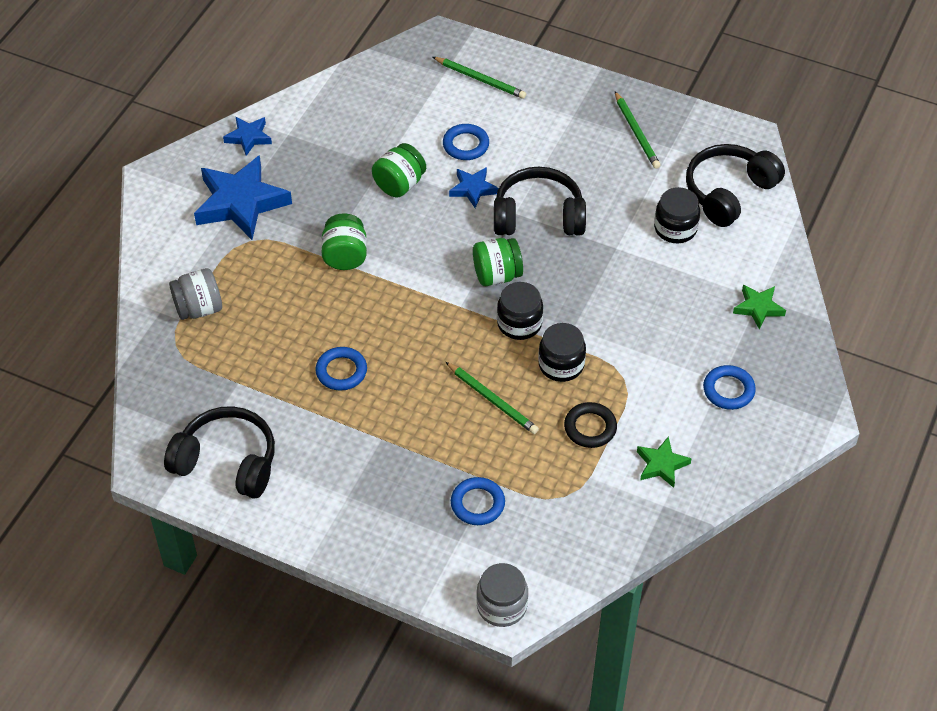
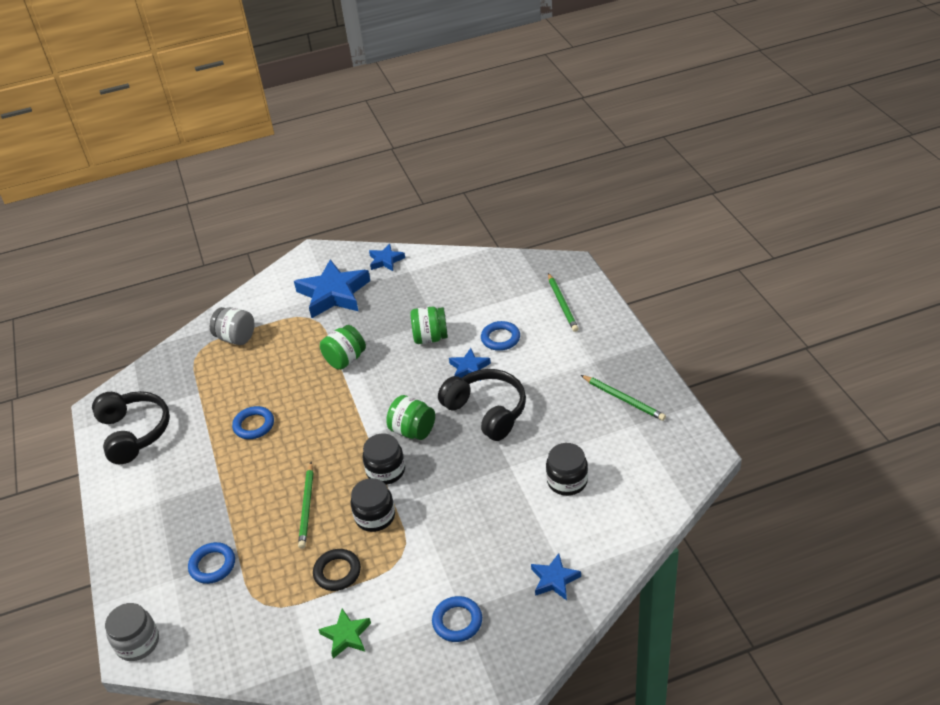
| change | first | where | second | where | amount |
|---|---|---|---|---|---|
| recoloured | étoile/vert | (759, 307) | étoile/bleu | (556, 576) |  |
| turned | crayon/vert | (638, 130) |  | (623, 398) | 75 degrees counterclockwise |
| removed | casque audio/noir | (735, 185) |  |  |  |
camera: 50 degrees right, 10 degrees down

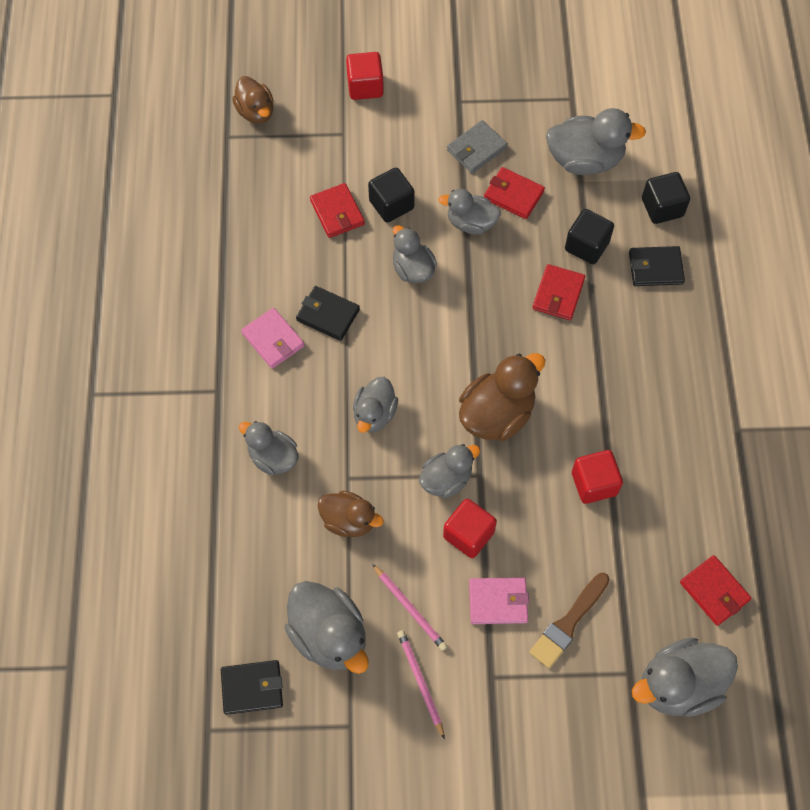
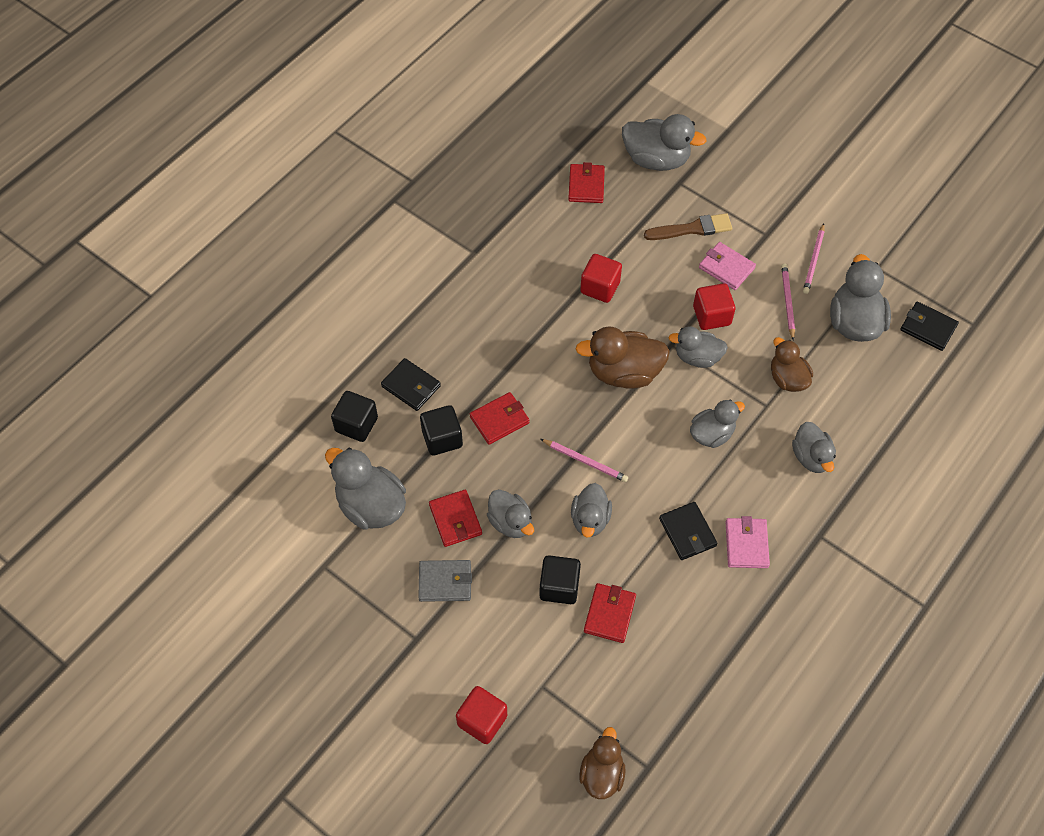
| change | first | where | second | where | amount |
|---|---|---|---|---|---|
| added |  |  | crayon/rose | (584, 460) |  |
camera: 140 degrees left, 5 degrees down

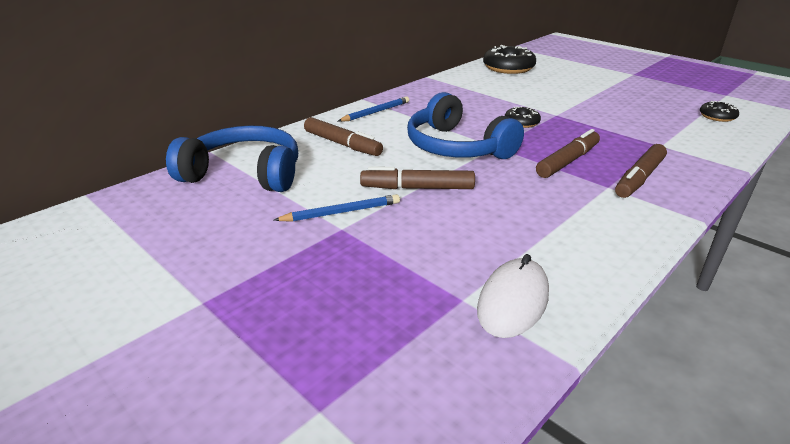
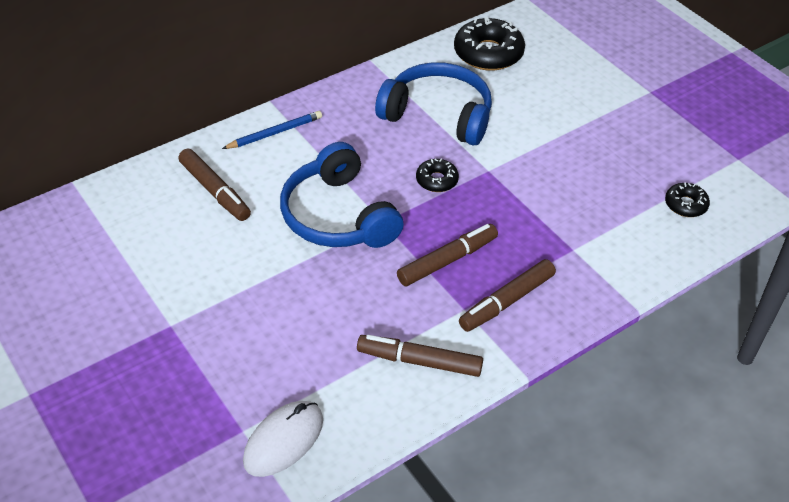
| change | first | where | second | where | amount |
|---|---|---|---|---|---|
| moved | feutre/marron | (417, 177) |  | (420, 356) |  |
| moved | casque audio/bleu | (232, 158) |  | (433, 103) |  |
| removed | crayon/bleu | (337, 208) |  |  |  |
camera: 10 degrees right, 15 degrees up

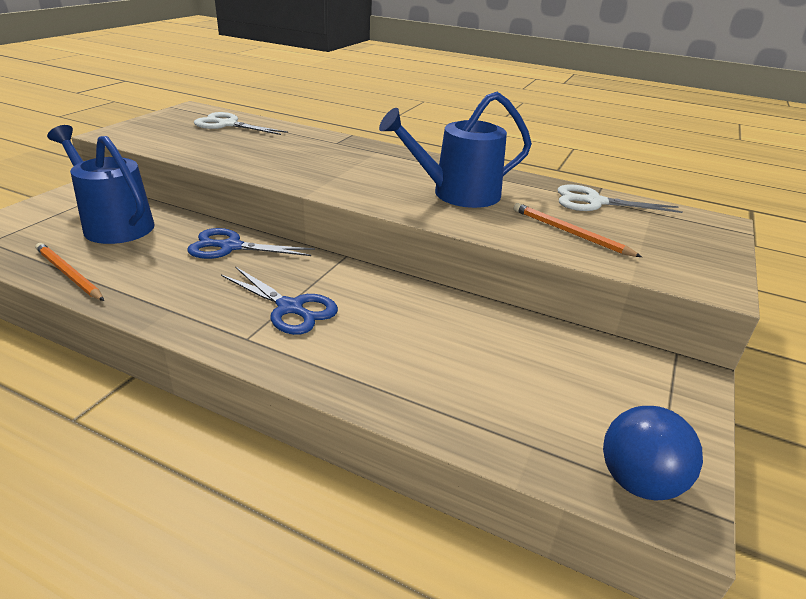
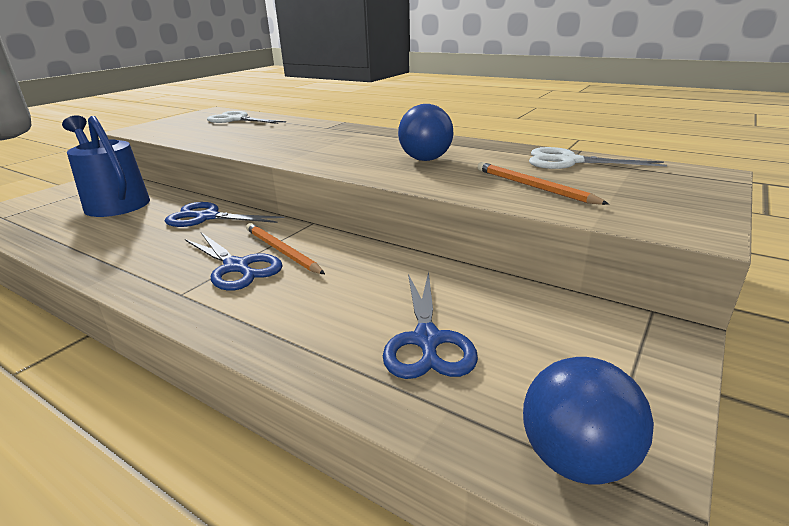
| change | first | where | second | where | amount |
|---|---|---|---|---|---|
| moved | crayon/orange | (69, 272) |  | (285, 248) |  |
| added |  |  | ciseaux/bleu | (430, 325) |  |
| replaced | arrosoir/bleu | (455, 150) | balle/bleu | (425, 132) |  |
camera: 10 degrees right, 5 degrees down

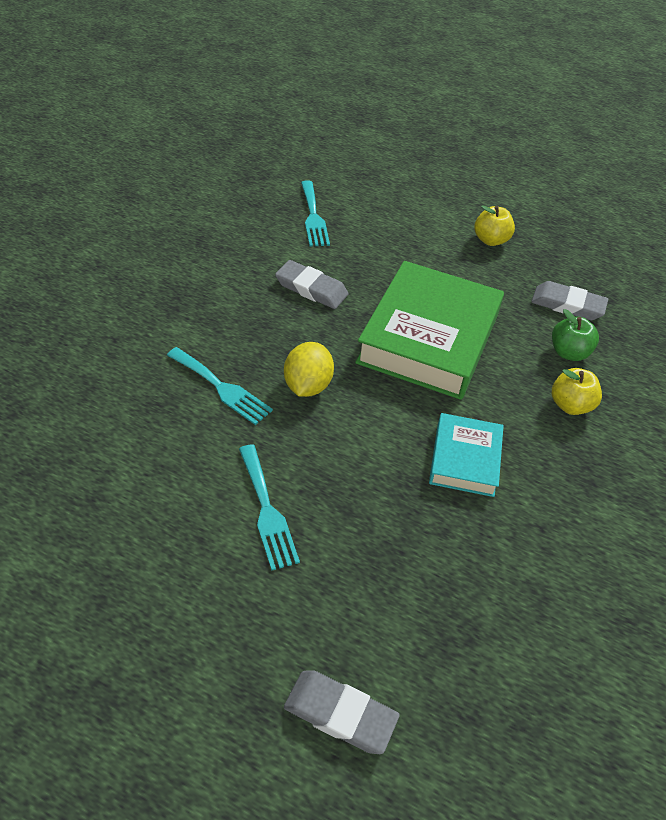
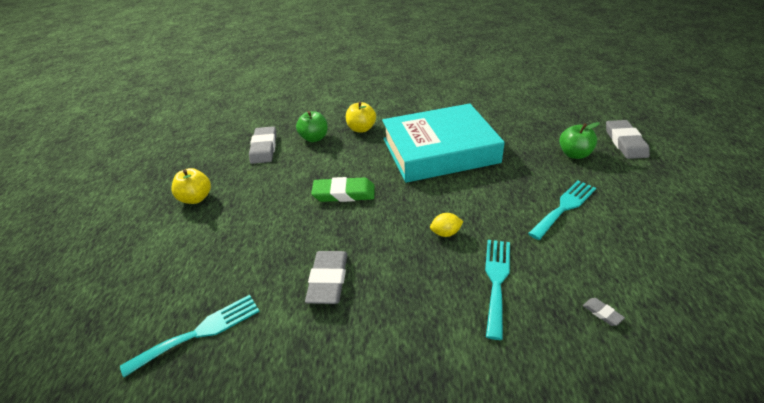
| change | first | where | second | where | amount |
|---|---|---|---|---|---|
| replaced | livre/vert | (429, 330) | gomme/vert | (342, 189) |  |
| resized | livre/turquoise | (466, 455) |  | (443, 143) | x1.93 |
| resized | citron/jaune | (309, 369) |  | (447, 225) | x0.57 |
| added |  |  | pomme/vert | (579, 140) |  |
| added |  |  | gomme/gris | (604, 312) |  |
camera: 110 degrees left, 10 degrees down

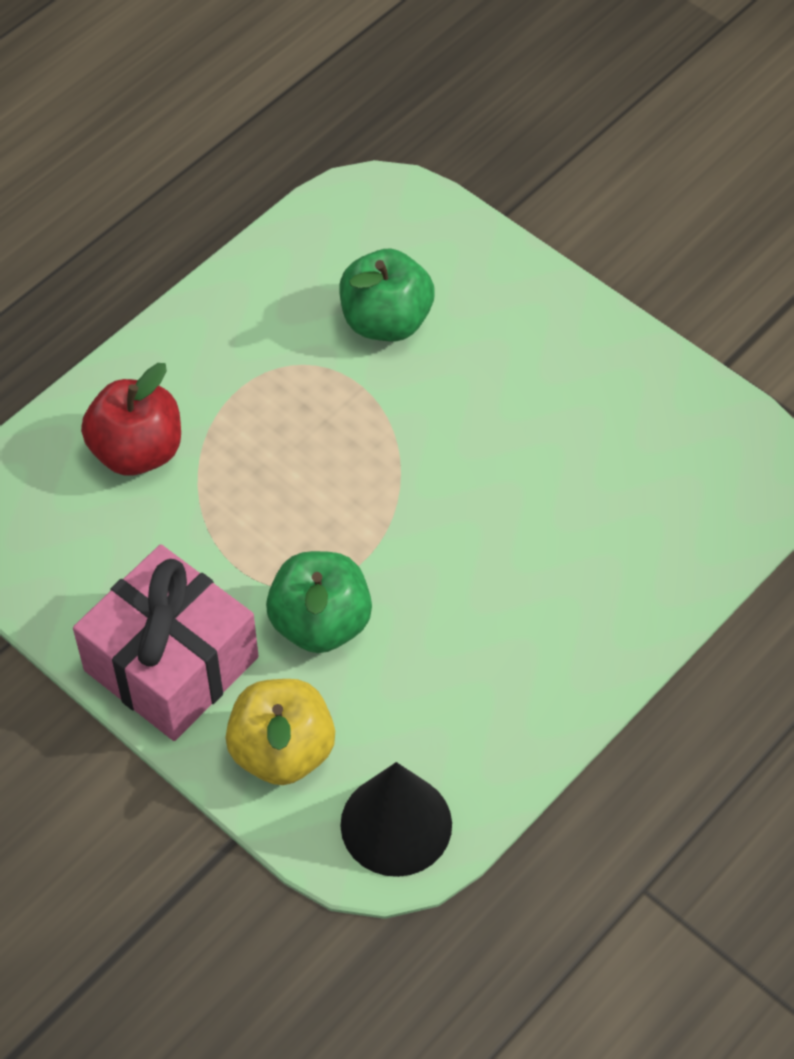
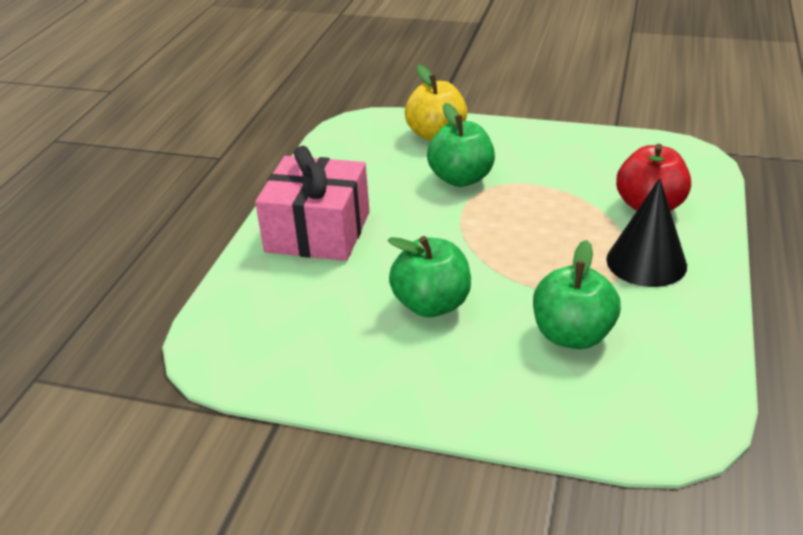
| change | first | where | second | where | amount |
|---|---|---|---|---|---|
| moved | cadeau/rose | (166, 642) |  | (312, 203) |  |
| added |  |  | pomme/vert | (429, 276) |  |
| moved | cône/noir | (396, 819) |  | (646, 232) |  |
camera: 155 degrees right, 20 degrees down

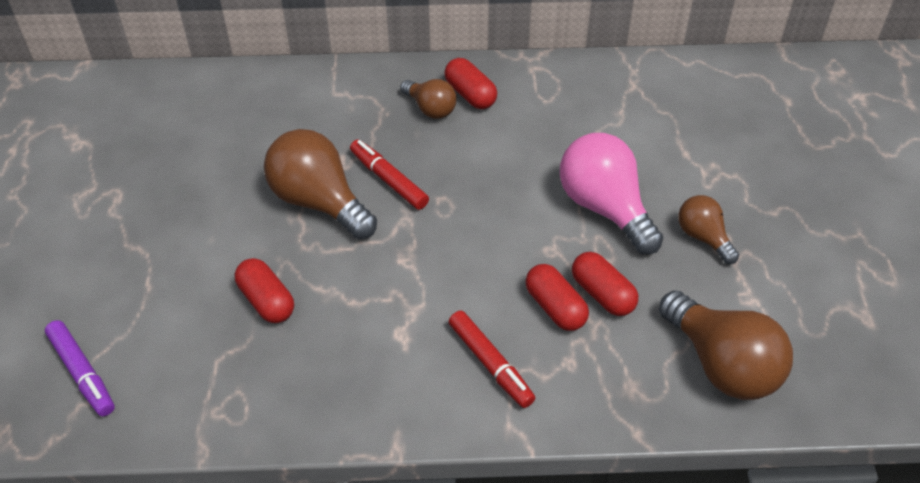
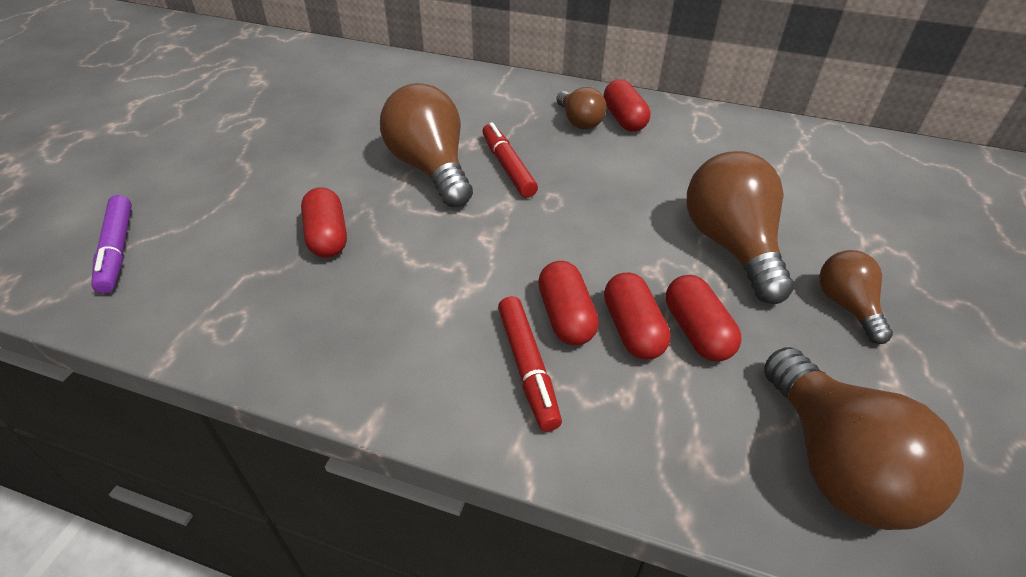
| change | first | where | second | where | amount |
|---|---|---|---|---|---|
| added |  |  | gélule/rouge | (568, 303) |  |
| recoloured | ampoule/rose | (611, 193) | ampoule/marron | (740, 227) |  |
camera: 20 degrees right, 5 degrees down

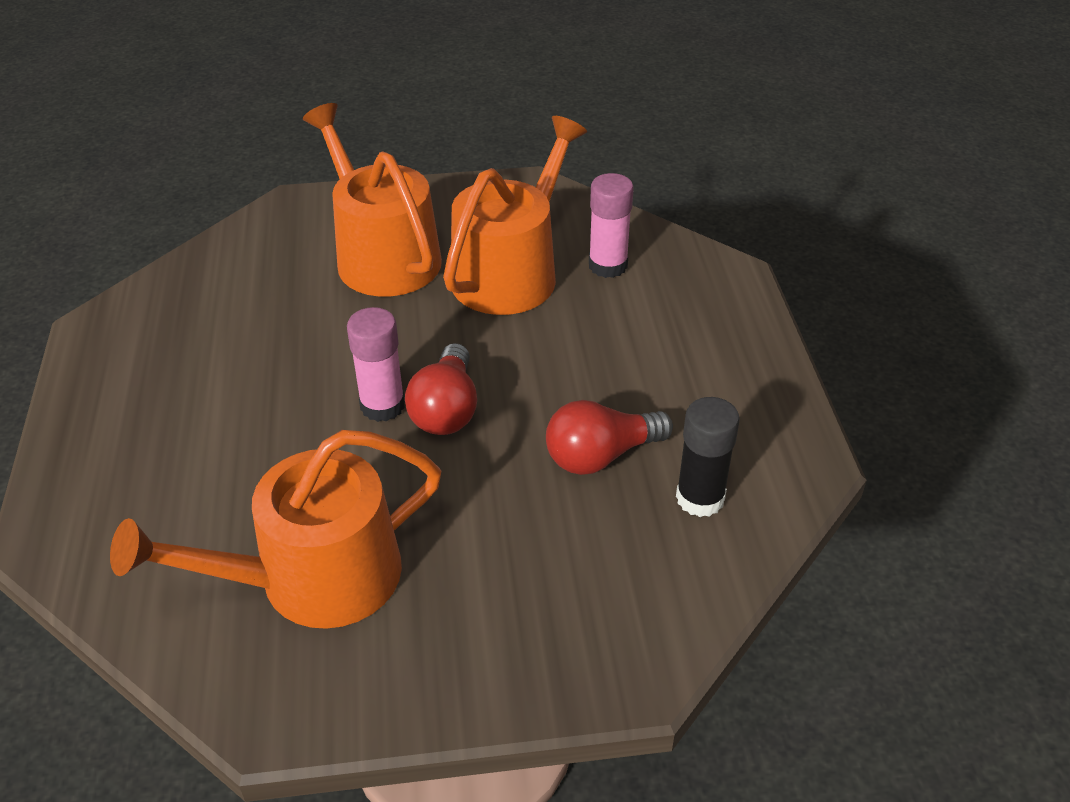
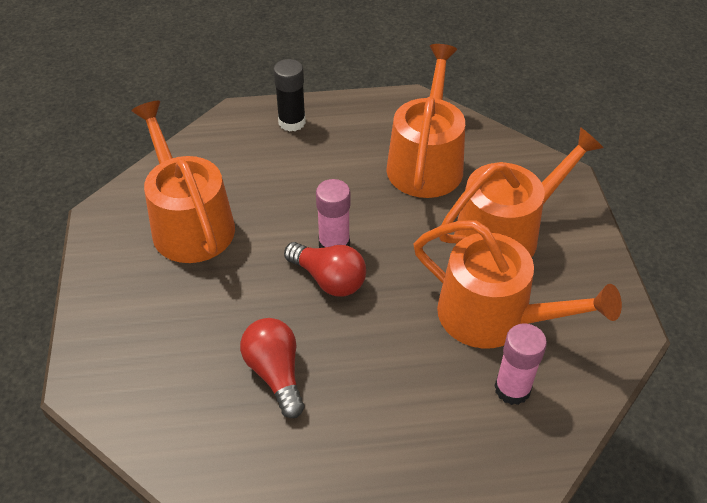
| change | first | where | second | where | amount |
|---|---|---|---|---|---|
| moved | bâton de colle/noir | (708, 457) |  | (289, 95) |  |
| turned | ampoule/rouge | (441, 389) |  | (325, 269) | 150 degrees counterclockwise |
| added |  |  | arrosoir/orange | (425, 121) |  |
camera: 90 degrees right, 5 degrees up

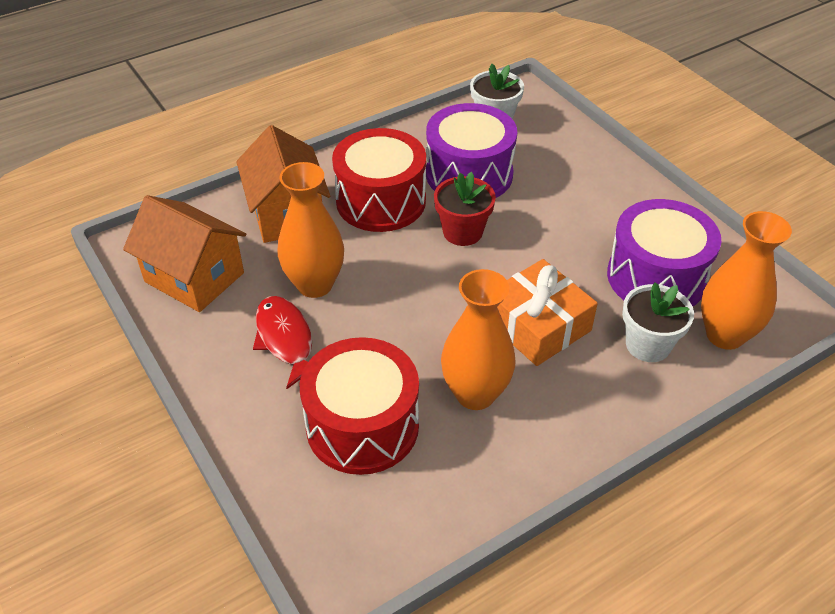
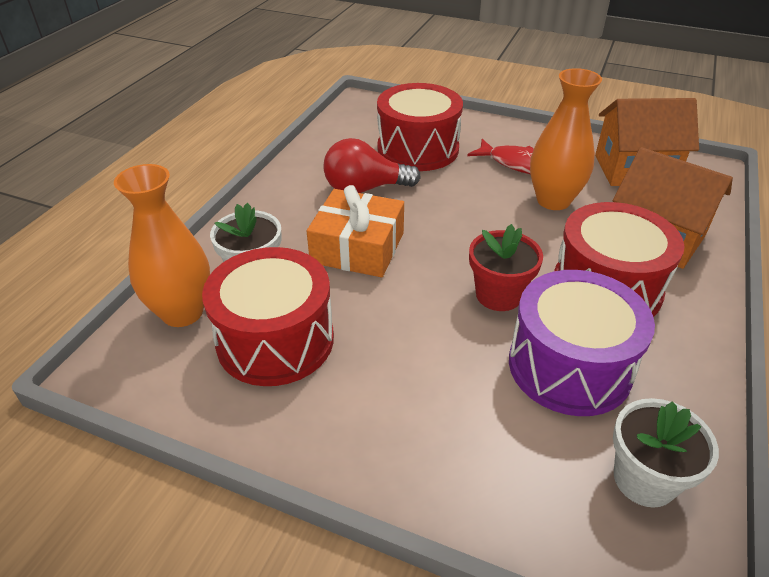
| change | first | where | second | where | amount |
|---|---|---|---|---|---|
| recoloured | tambour/violet | (664, 252) | tambour/rouge | (268, 316) |  |
| replaced | vase/orange | (478, 339) | ampoule/rouge | (372, 165) |  |
camera: 145 degrees right, 5 degrees down

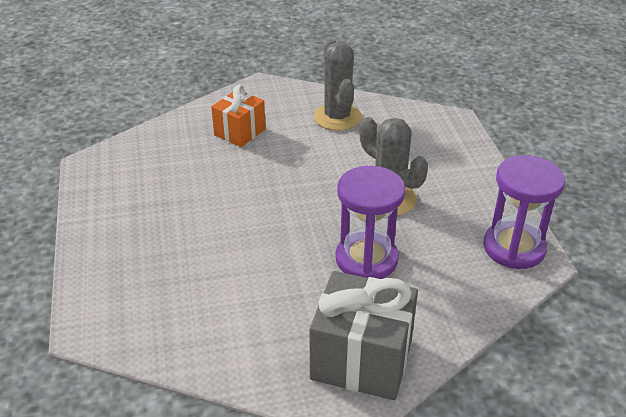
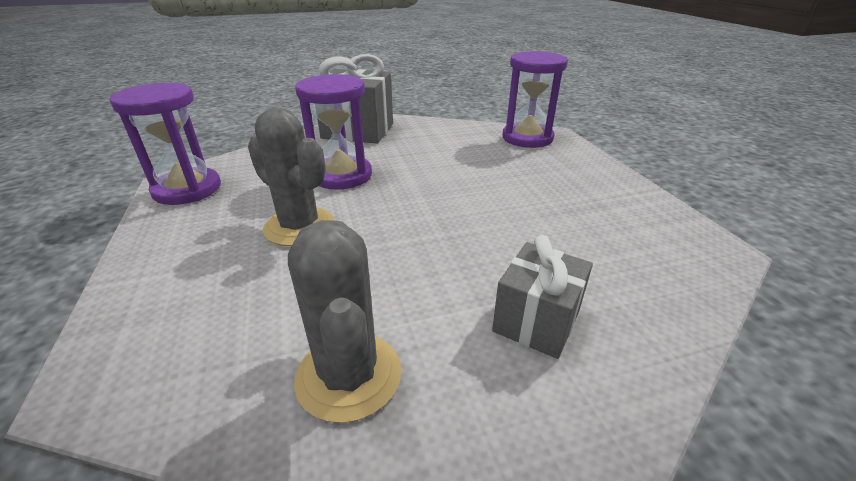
| change | first | where | second | where | amount |
|---|---|---|---|---|---|
| recoloured | cadeau/orange | (238, 116) | cadeau/gris | (542, 297) |  |
| added |  |  | sablier/violet | (535, 99) |  |
camera: 175 degrees right, 5 degrees down

